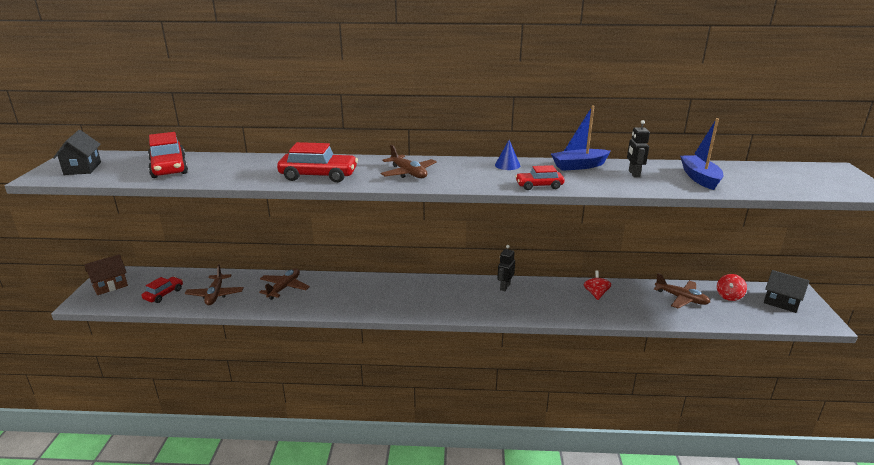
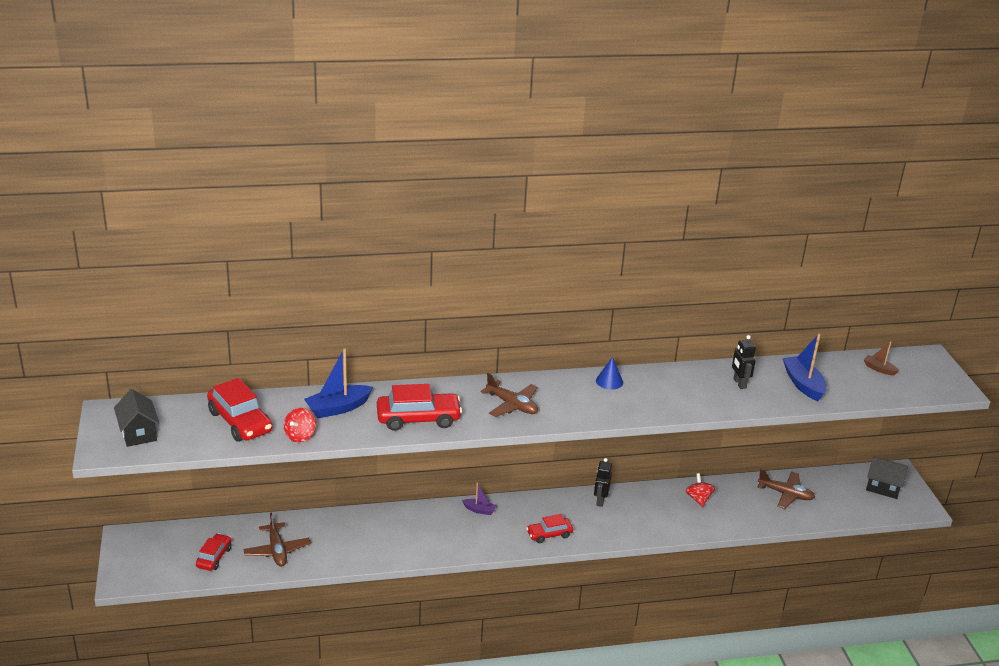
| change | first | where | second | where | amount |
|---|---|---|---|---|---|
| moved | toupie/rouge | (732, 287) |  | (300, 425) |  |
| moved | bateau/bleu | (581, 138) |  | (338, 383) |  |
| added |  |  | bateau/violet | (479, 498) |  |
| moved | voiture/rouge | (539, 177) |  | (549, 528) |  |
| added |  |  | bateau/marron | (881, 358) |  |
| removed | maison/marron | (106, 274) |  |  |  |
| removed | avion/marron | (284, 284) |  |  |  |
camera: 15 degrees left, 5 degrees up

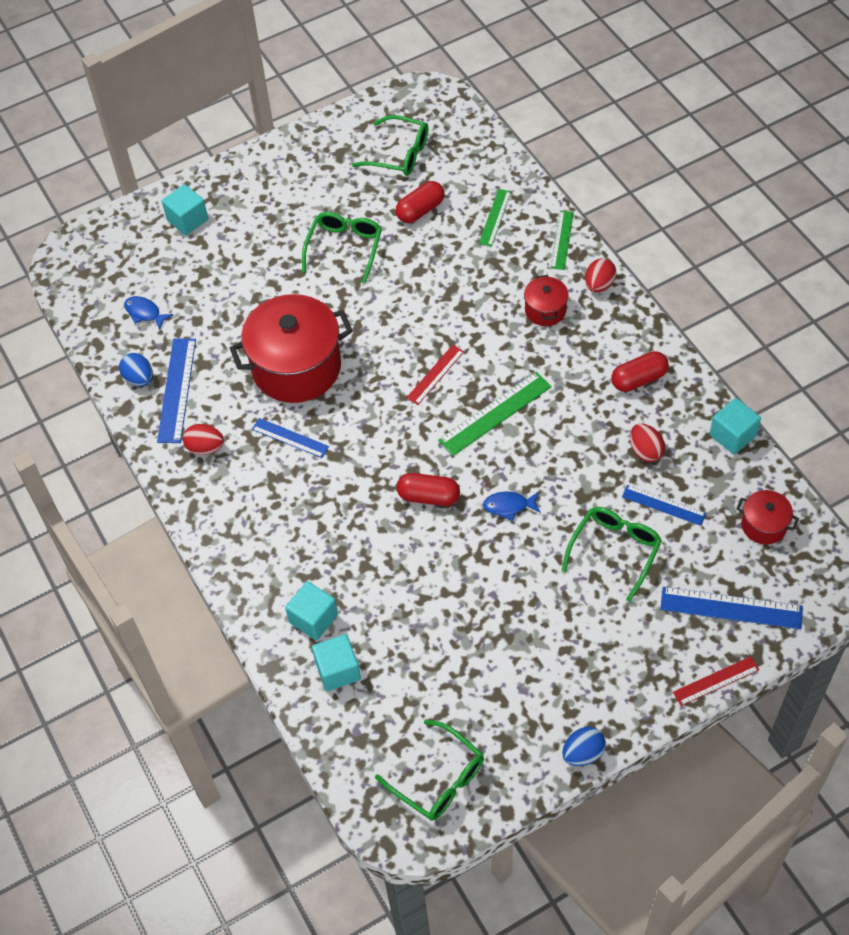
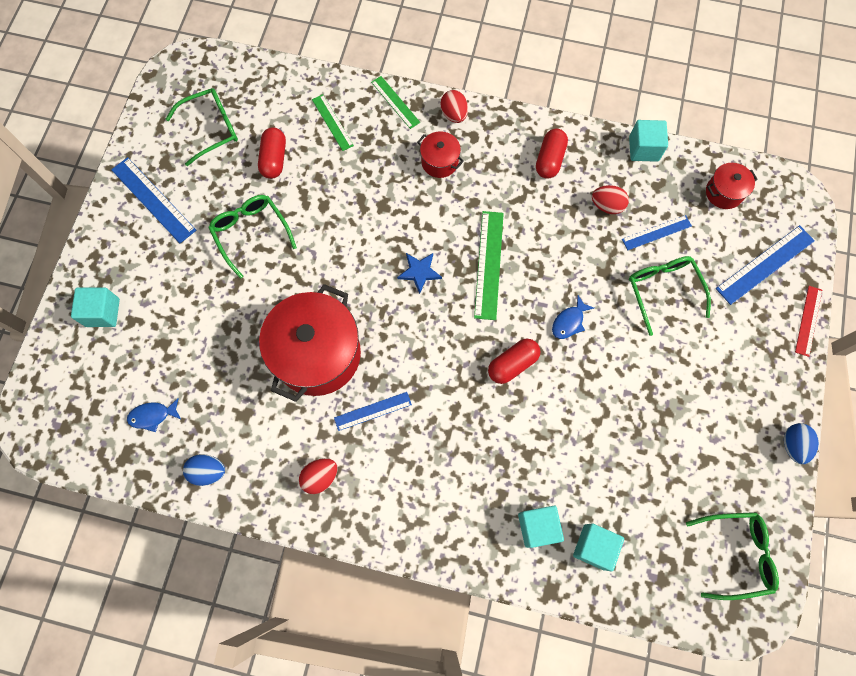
| change | first | where | second | where | amount |
|---|---|---|---|---|---|
| moved | règle/bleu | (176, 391) |  | (153, 200) |  |
| replaced | règle/rouge | (435, 375) | étoile/bleu | (419, 273) |  |
camera: 50 degrees left, 15 degrees up

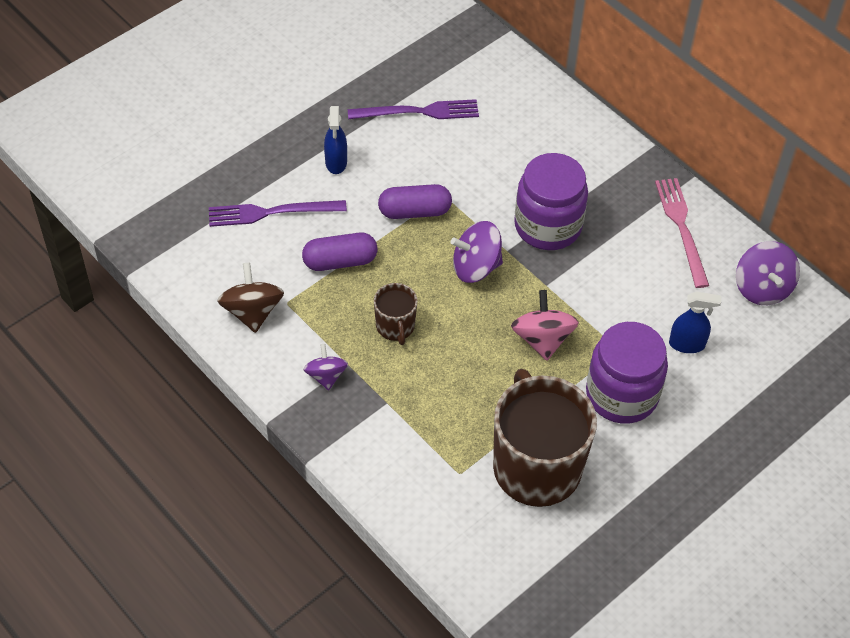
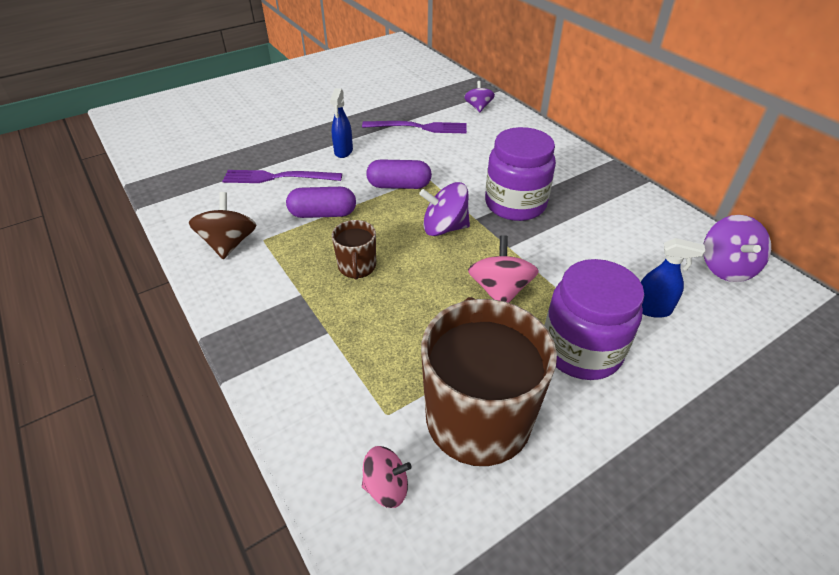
| change | first | where | second | where | amount |
|---|---|---|---|---|---|
| added |  |  | toupie/rose | (387, 477) |  |
| moved | toupie/violet | (325, 367) |  | (479, 96) |  |
| removed | fourchette/rose | (682, 233) |  |  |  |
camera: 10 degrees right, 10 degrees down

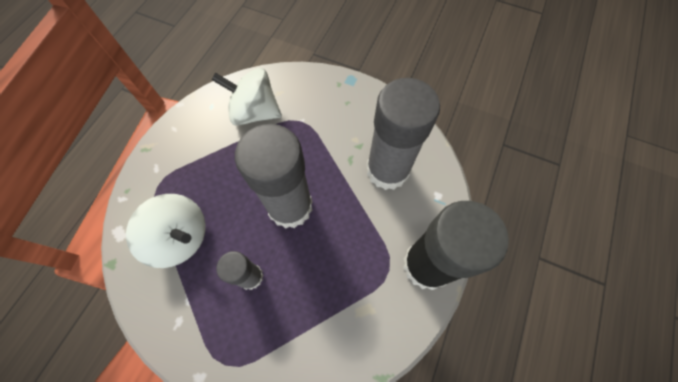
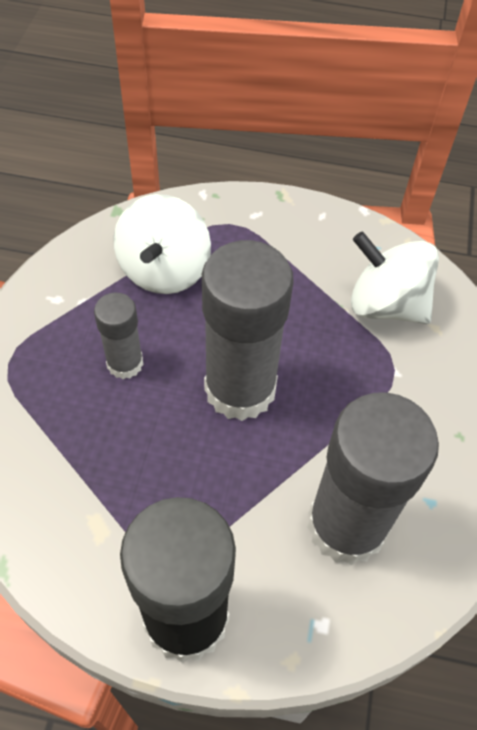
| change | first | where | second | where | amount |
|---|---|---|---|---|---|
| turned | toupie/blanc | (247, 97) |  | (395, 277) | 60 degrees counterclockwise |
camera: 75 degrees right, 10 degrees down

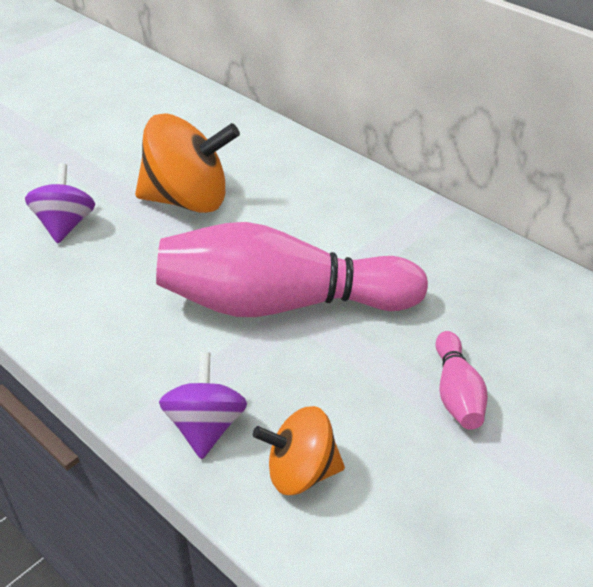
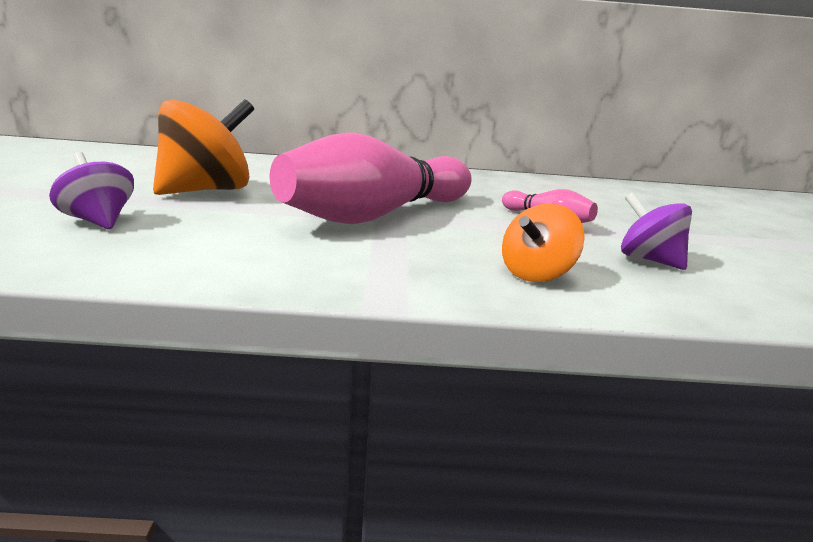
| change | first | where | second | where | amount |
|---|---|---|---|---|---|
| moved | toupie/violet | (203, 405) |  | (656, 231) |  |
camera: 45 degrees left, 20 degrees down

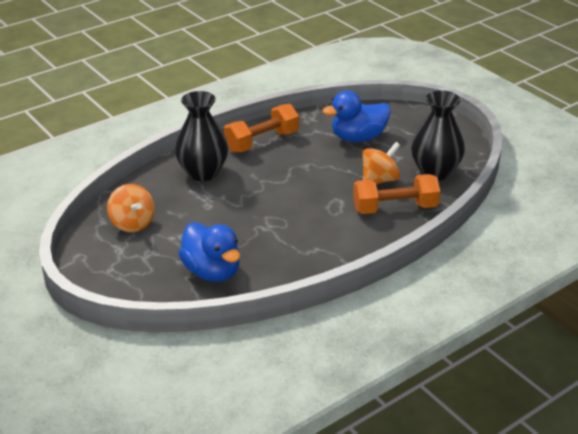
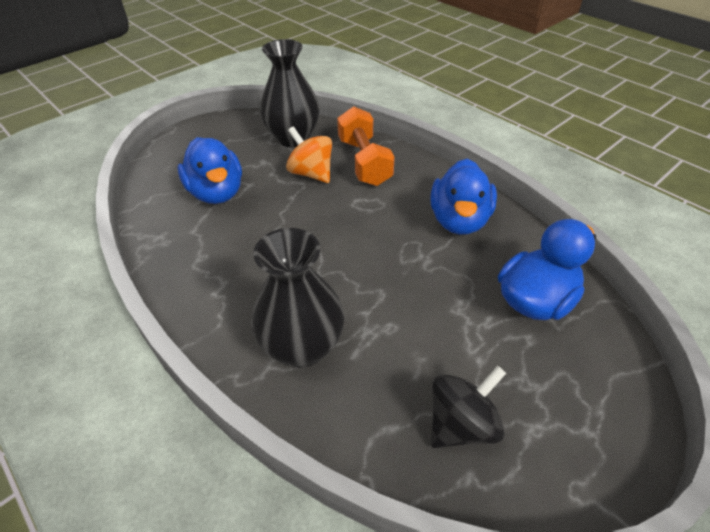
| change | first | where | second | where | amount |
|---|---|---|---|---|---|
| added |  |  | canard/bleu | (464, 197) |  |
| recoloured | toupie/orange | (131, 208) | toupie/noir | (468, 407) |  |
| removed | haltère/orange | (261, 128) |  |  |  |
camera: 95 degrees left, 10 degrees up

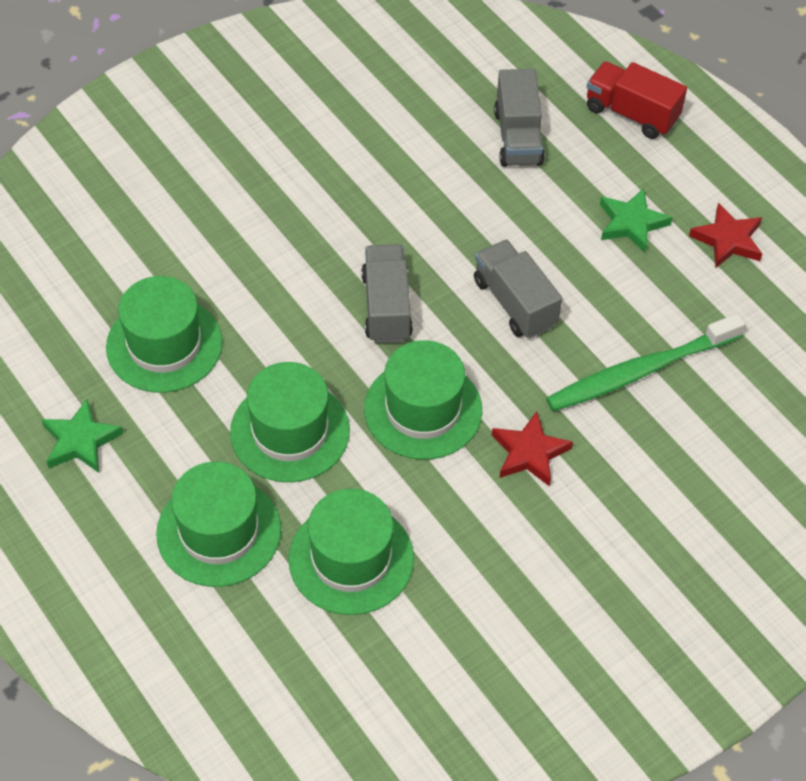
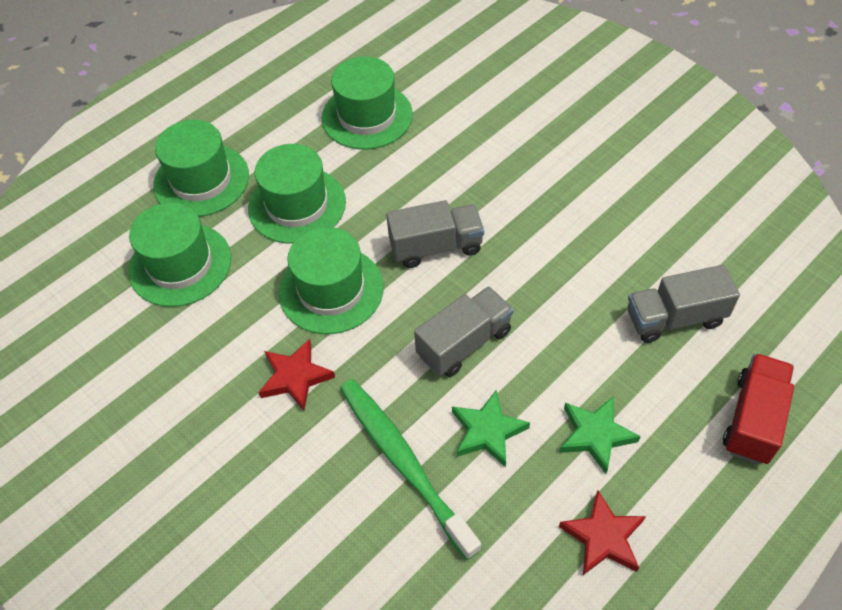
| change | first | where | second | where | amount |
|---|---|---|---|---|---|
| moved | étoile/vert | (82, 435) |  | (491, 429) |  |
camera: 85 degrees right, 0 degrees up

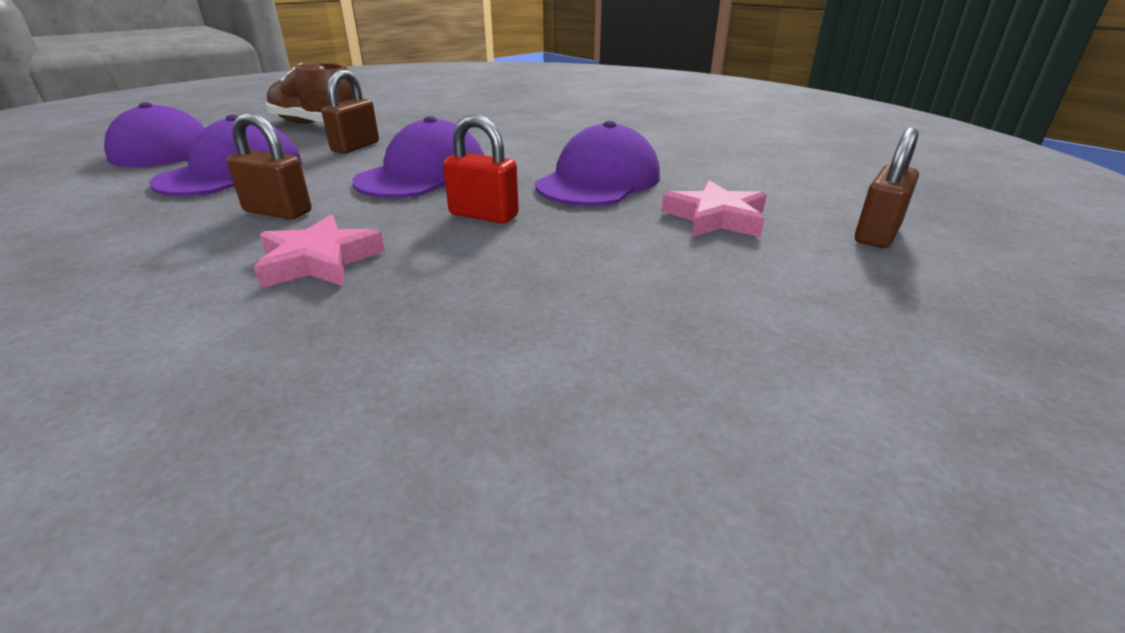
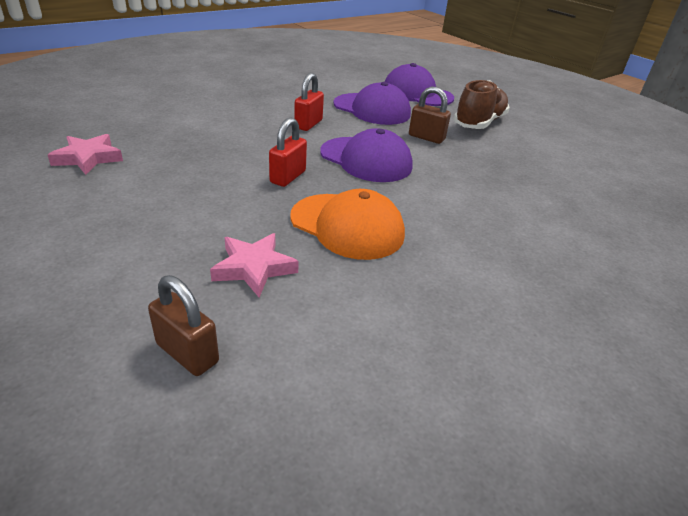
| change | first | where | second | where | amount |
|---|---|---|---|---|---|
| moved | étoile/rose | (319, 251) |  | (85, 154) |  |
| recoloured | casquette/violet | (597, 163) | casquette/orange | (348, 224) |  |
| recoloured | cadenas/marron | (269, 166) | cadenas/rouge | (309, 102) |  |
camera: 90 degrees right, 5 degrees up

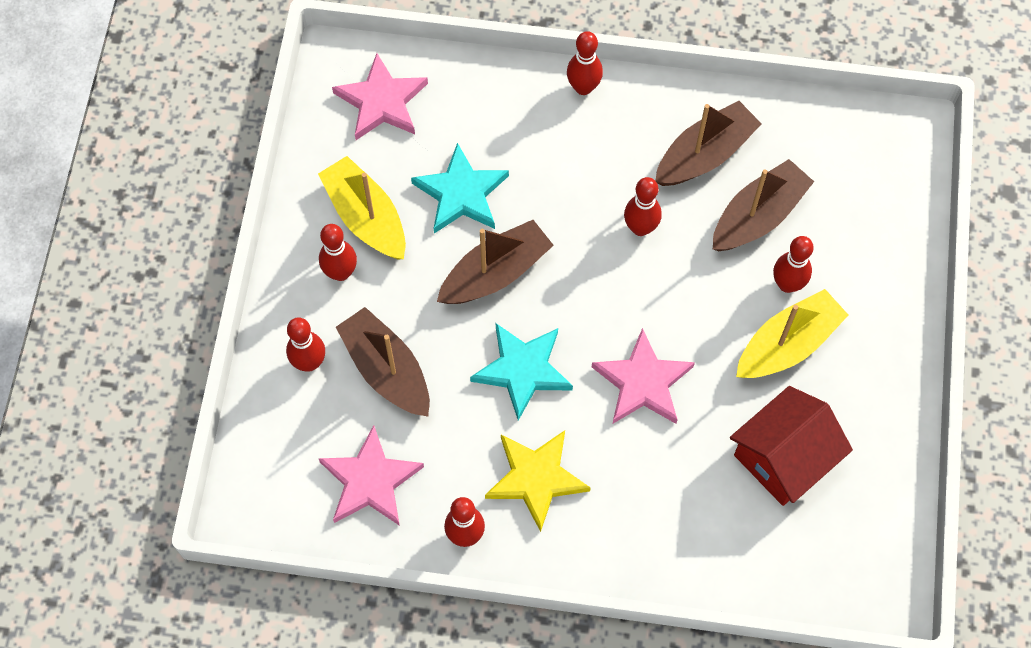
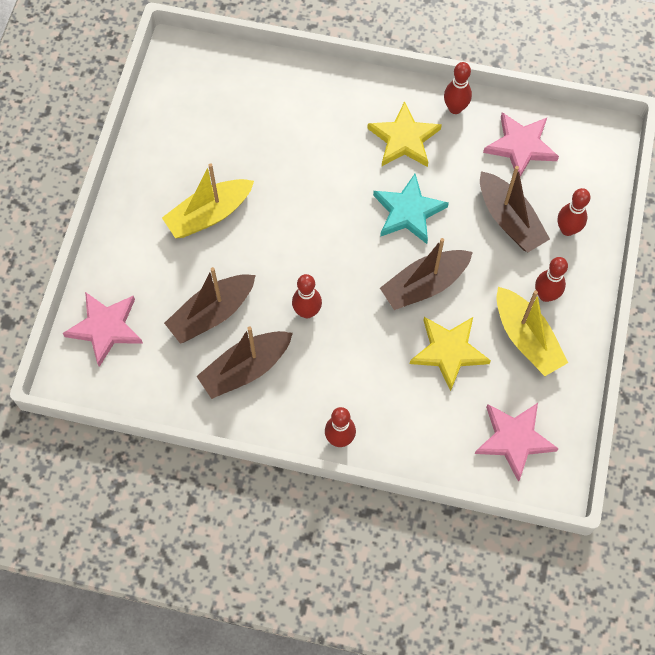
| change | first | where | second | where | amount |
|---|---|---|---|---|---|
| moved | étoile/rose | (643, 376) |  | (103, 329) |  |
| recoloured | étoile/turquoise | (460, 188) | étoile/jaune | (450, 354) |  |
| removed | maison/rouge | (791, 446) |  |  |  |
| removed | quille/rouge | (793, 264) |  |  |  |
camera: 175 degrees left, 0 degrees up

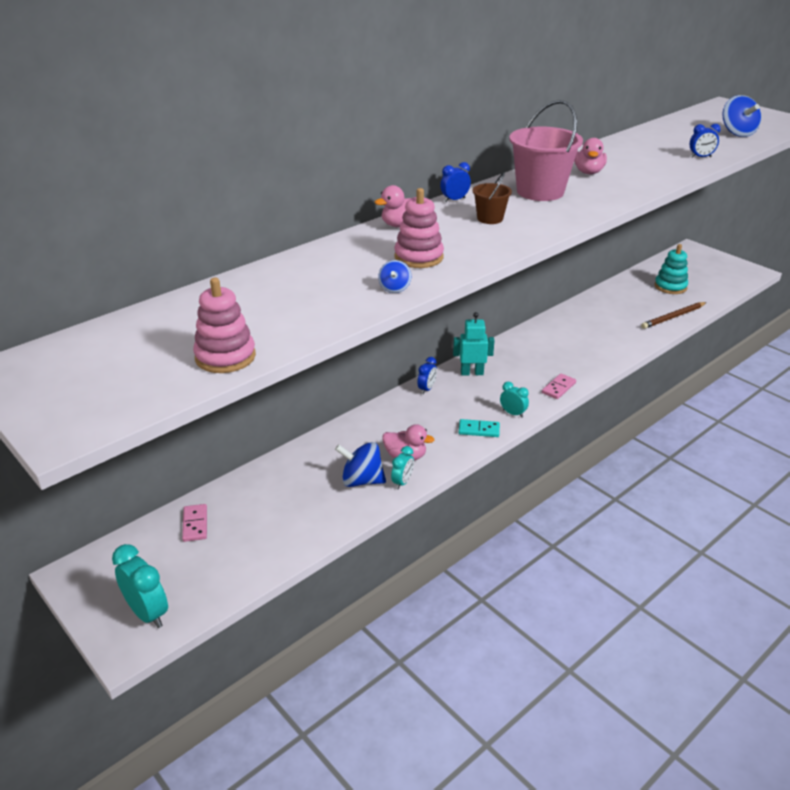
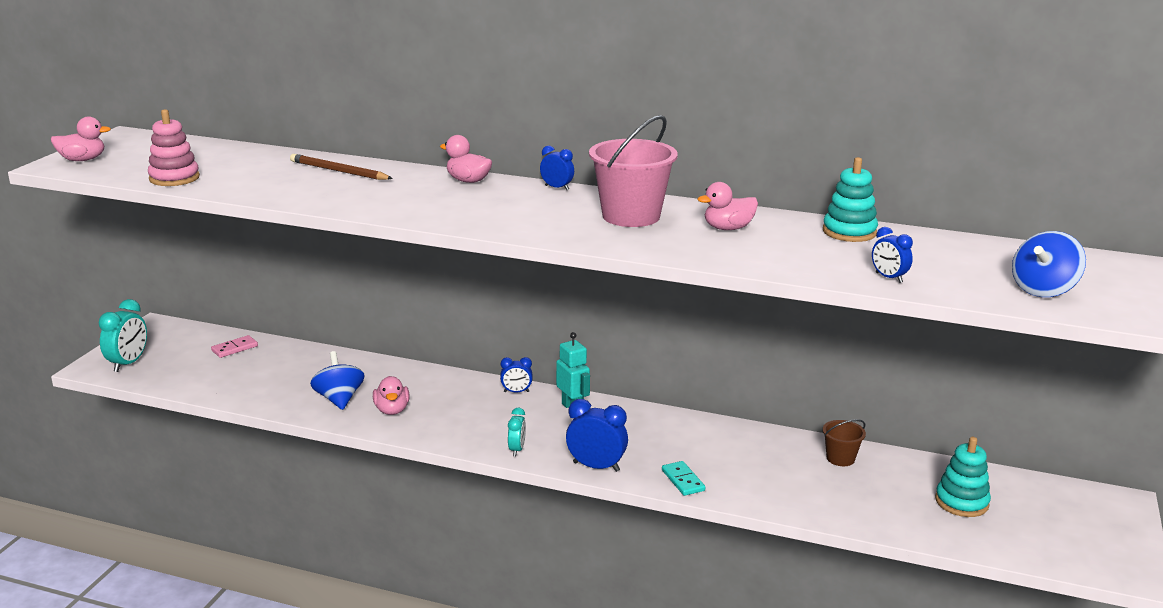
| change | first | where | second | where | amount |
|---|---|---|---|---|---|
| added |  |  | canard/rose | (81, 138) |  |
| moved | crayon/marron | (674, 315) |  | (341, 167) |  |
| replaced | domino/rose | (559, 386) | réveil/bleu | (597, 435) |  |
| moved | domino/turquoise | (479, 428) |  | (683, 478) |  |
| added |  |  | jouet à empiler/turquoise | (850, 199) |  |
| moved | seau/marron | (492, 198) |  | (844, 442) |  |
| removed | toupie/bleu | (394, 276) |  |  |  |
| removed | réveil/turquoise | (402, 468) |  |  |  |
| removed | jouet à empiler/rose | (419, 228) |  |  |  |
camera: 60 degrees right, 10 degrees down

